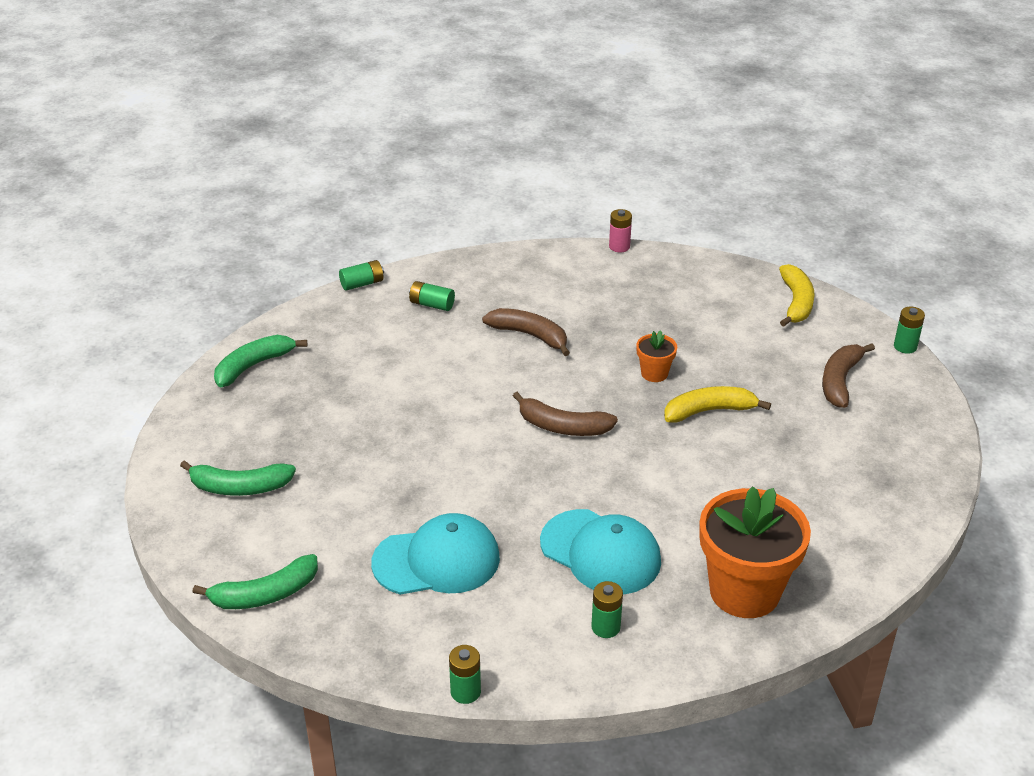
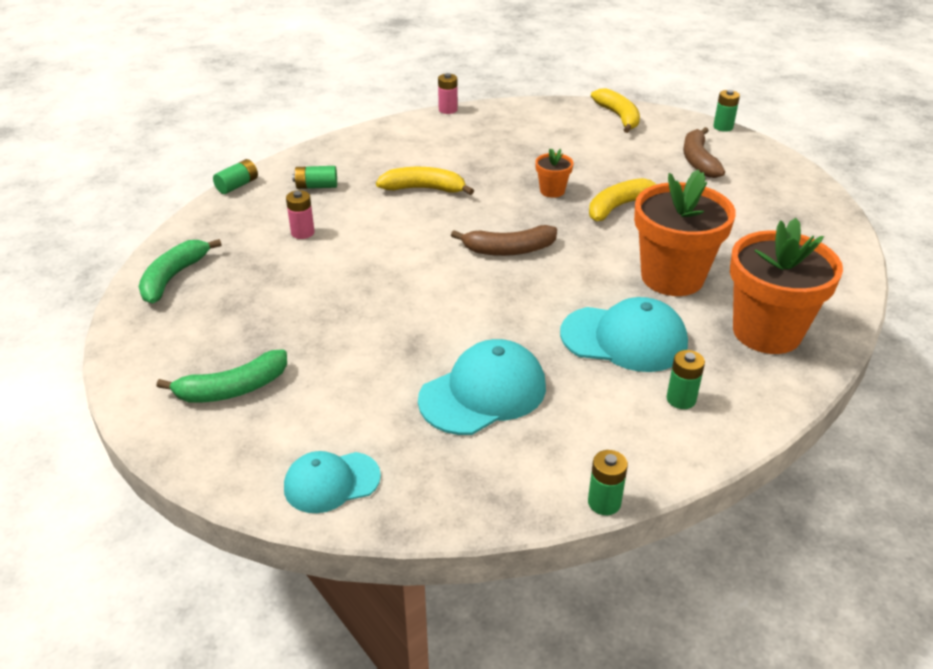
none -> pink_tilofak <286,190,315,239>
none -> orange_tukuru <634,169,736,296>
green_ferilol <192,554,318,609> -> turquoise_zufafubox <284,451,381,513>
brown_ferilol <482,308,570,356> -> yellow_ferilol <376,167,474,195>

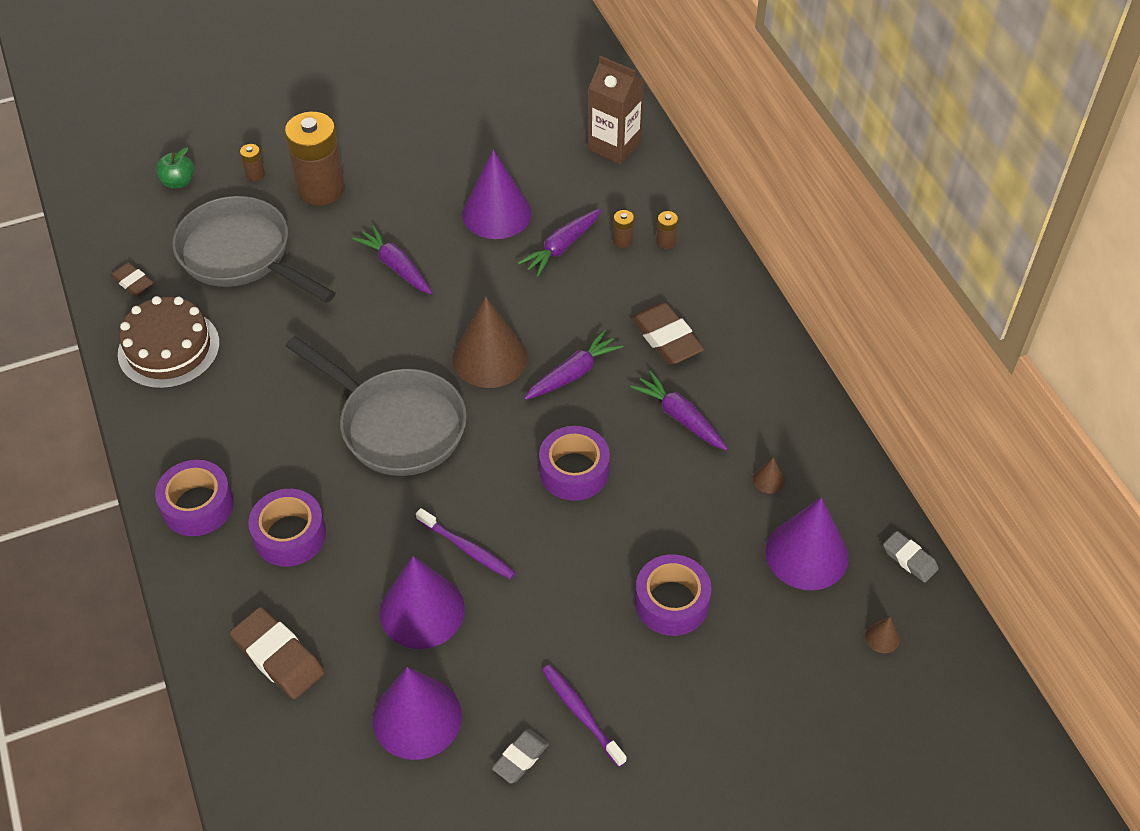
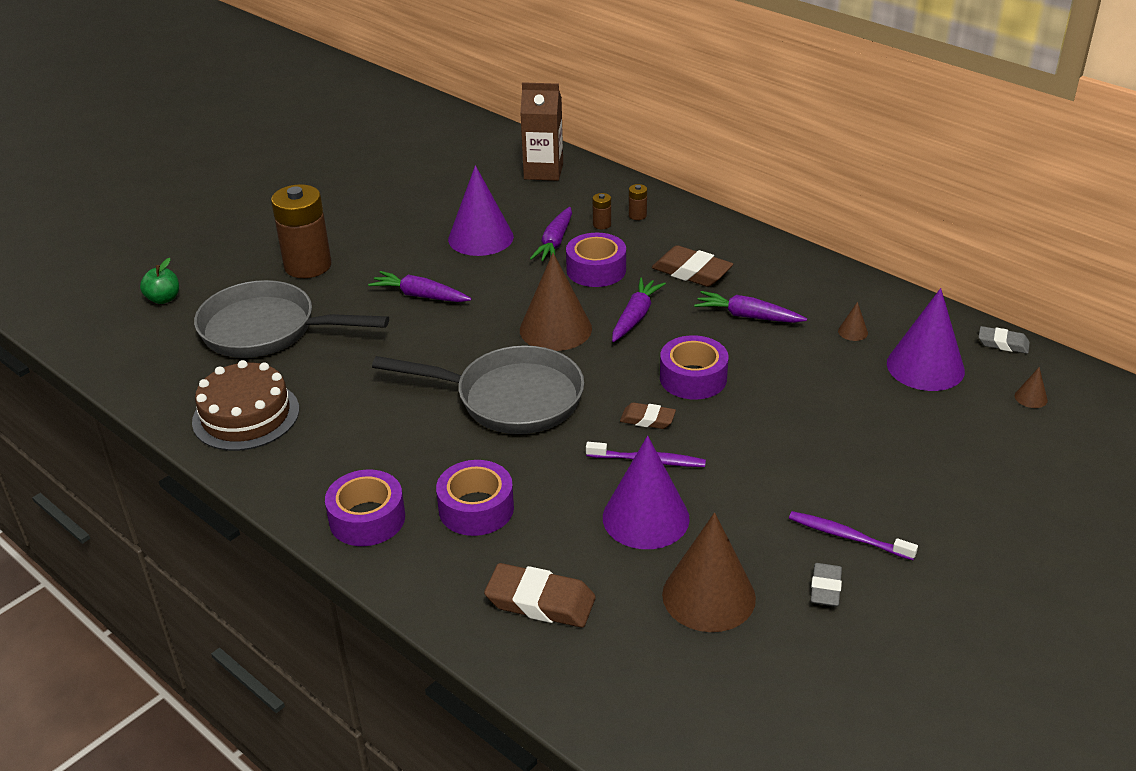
brown_tilofak <240,144,265,181> -> none
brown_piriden <110,262,153,296> -> brown_piriden <620,402,676,429>, relocated
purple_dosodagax <635,554,712,636> -> purple_dosodagax <566,233,626,287>, relocated
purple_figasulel <373,667,462,760> -> brown_figasulel <662,513,756,632>

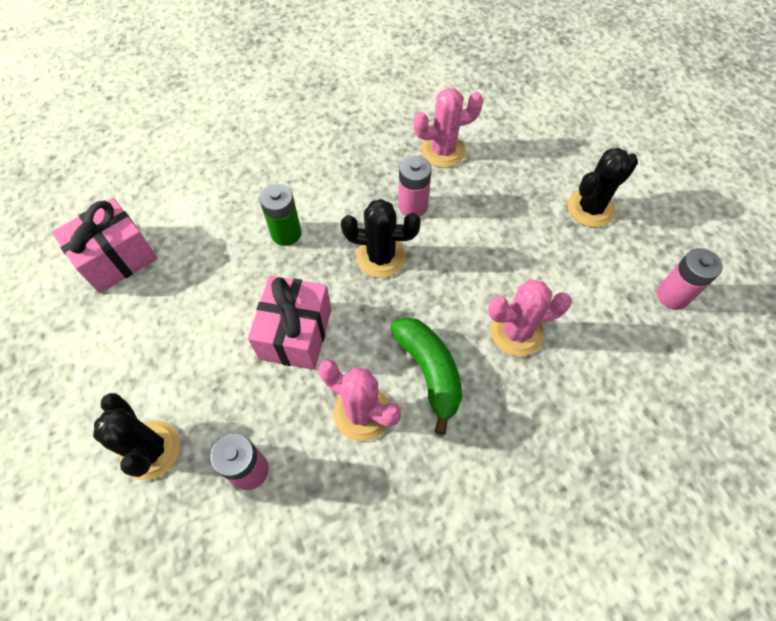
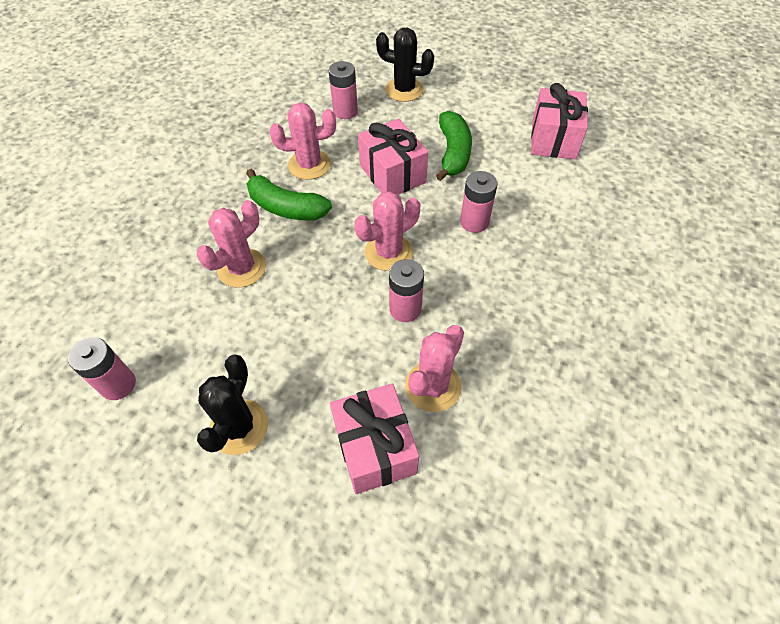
none -> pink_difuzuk <330,384,419,494>
none -> green_ferilol <436,111,472,181>
green_tilofak <259,184,302,246> -> pink_tilofak <460,171,497,233>
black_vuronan <341,199,421,278> -> pink_vuronan <354,191,420,271>

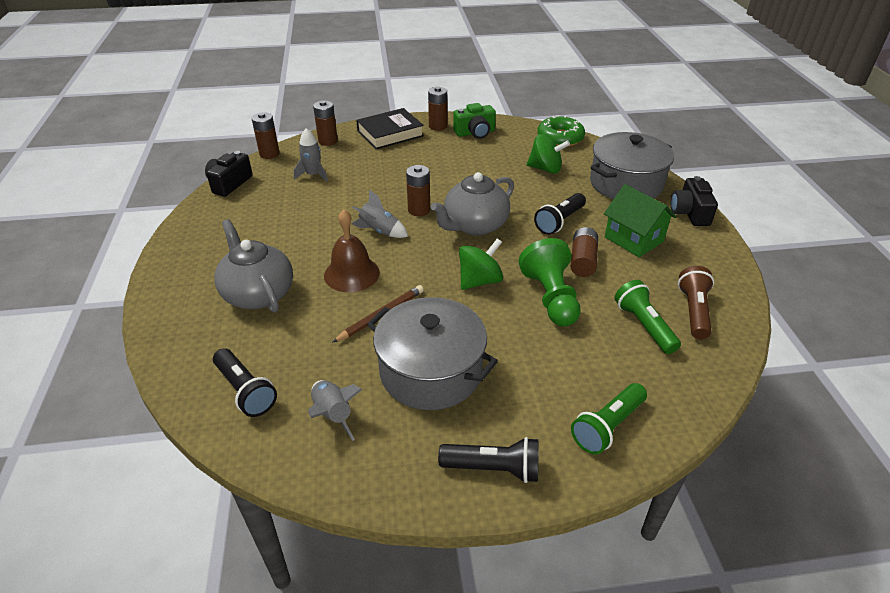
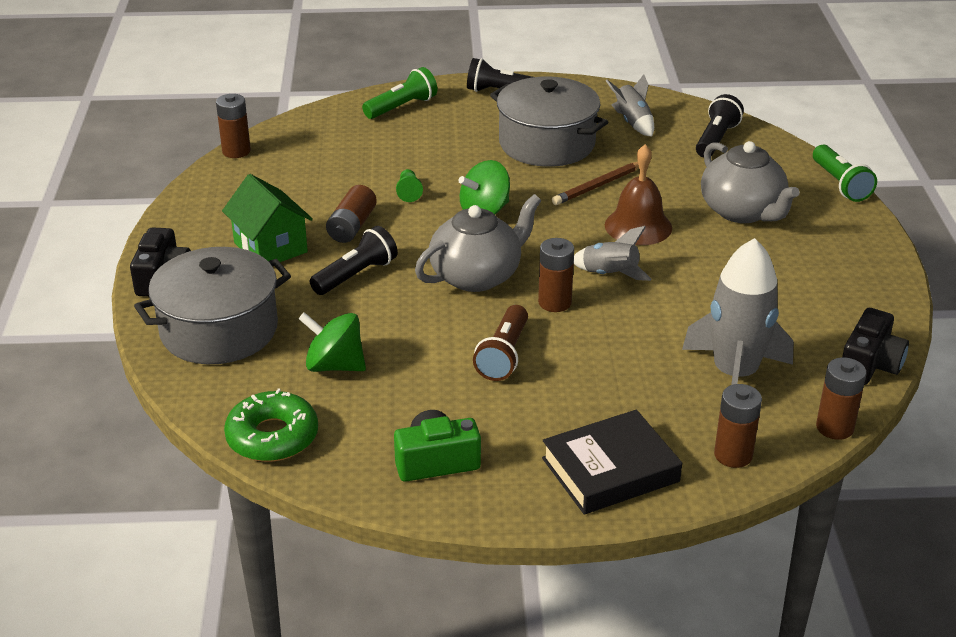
brown_tilofak <428,86,447,131> -> brown_tilofak <216,94,251,158>, relocated
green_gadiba <615,280,681,354> -> green_gadiba <813,145,877,202>, relocated
brown_gadiba <678,266,714,339> -> brown_gadiba <473,305,528,381>, relocated
black_gadiba <213,348,277,417> -> black_gadiba <696,94,744,158>, 60 degrees clockwise
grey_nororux <294,128,328,182> -> grey_nororux <682,238,793,385>, x1.86
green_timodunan <519,238,581,326> -> green_timodunan <396,169,423,202>, x0.45

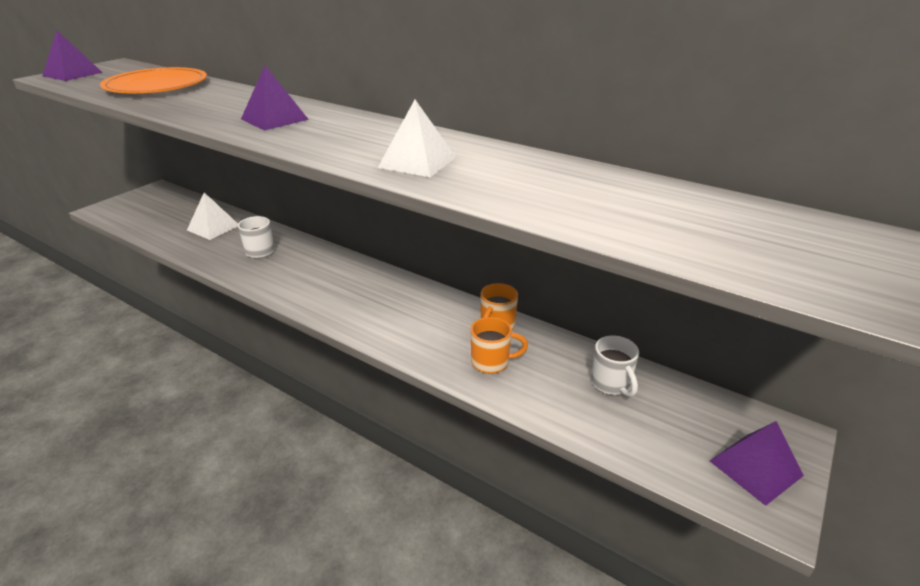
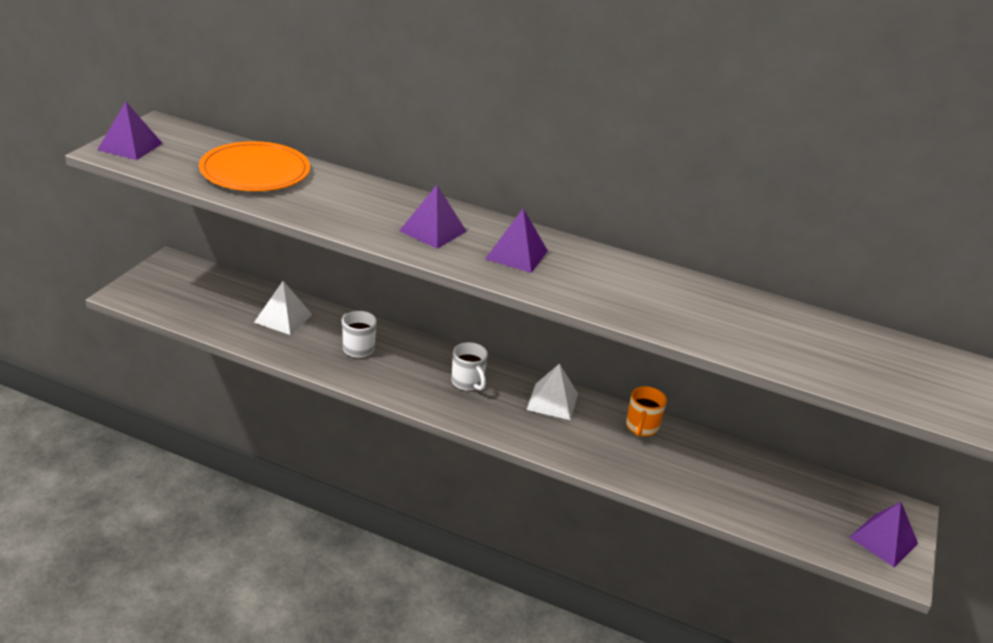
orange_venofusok <470,317,528,374> -> none
none -> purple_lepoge <485,209,548,273>
white_lepoge <378,100,456,177> -> white_lepoge <527,364,578,420>, relocated
white_venofusok <591,335,639,397> -> white_venofusok <451,342,488,391>, relocated

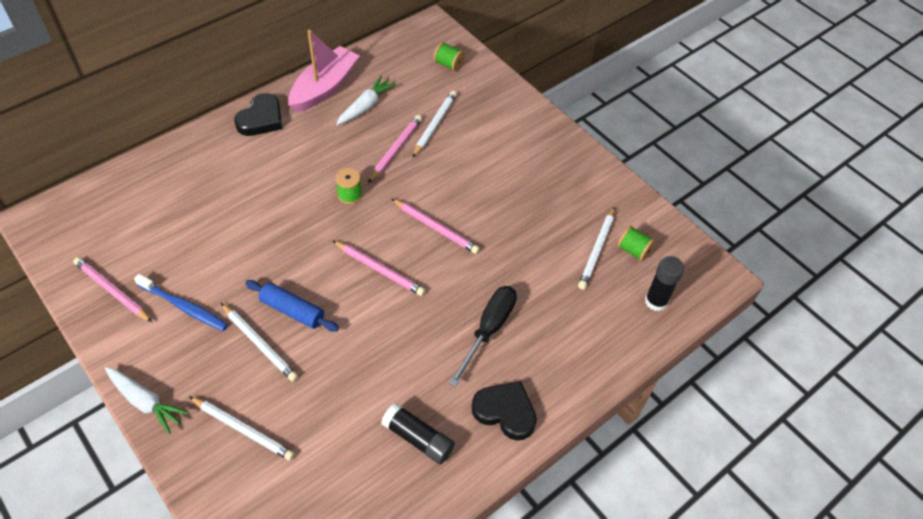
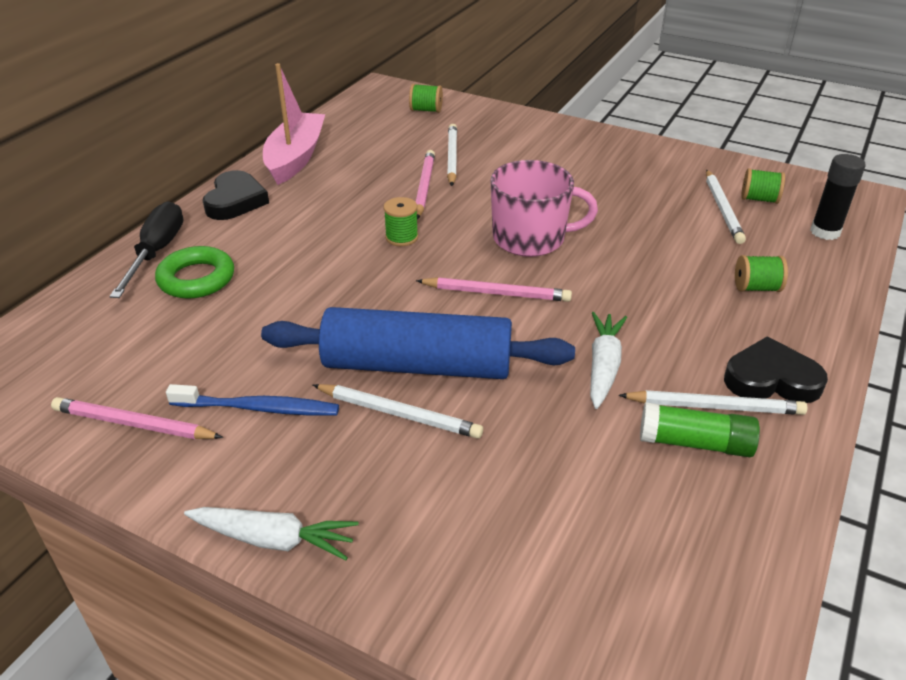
none -> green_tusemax <155,246,234,299>
none -> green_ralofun <735,255,788,292>
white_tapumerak <189,396,295,461> -> white_tapumerak <619,390,808,415>, relocated
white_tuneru <336,75,397,125> -> white_tuneru <590,312,627,409>, relocated
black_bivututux <449,286,517,387> -> black_bivututux <109,201,183,298>, relocated
pink_tapumerak <392,199,480,254> -> pink_venofusok <490,160,598,257>
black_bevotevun <381,403,455,465> -> green_bevotevun <640,402,760,457>
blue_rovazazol <245,280,339,332> -> blue_rovazazol <261,307,575,379>, x1.89

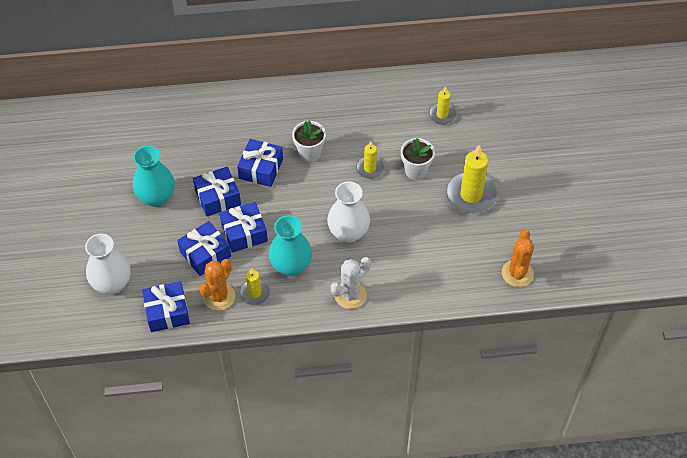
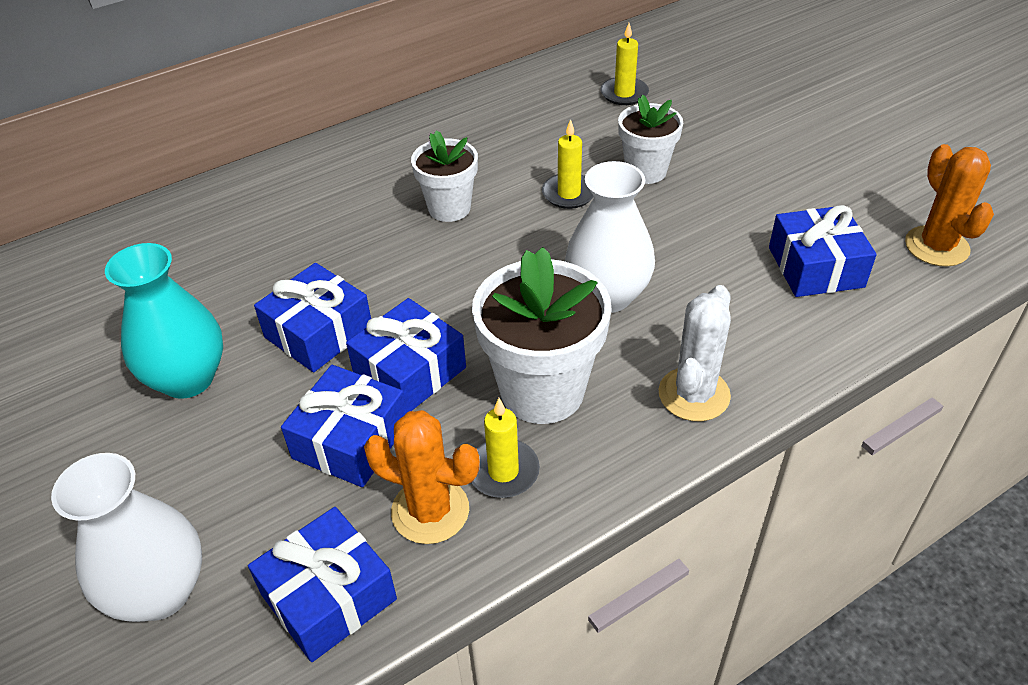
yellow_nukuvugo <446,145,498,214> -> none
blue_difuzuk <237,139,283,187> -> blue_difuzuk <769,205,877,297>, relocated
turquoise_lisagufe <268,215,312,276> -> white_tukuru <472,247,611,424>
orange_vuronan <199,259,235,311> -> orange_vuronan <364,410,480,544>, 75 degrees counterclockwise

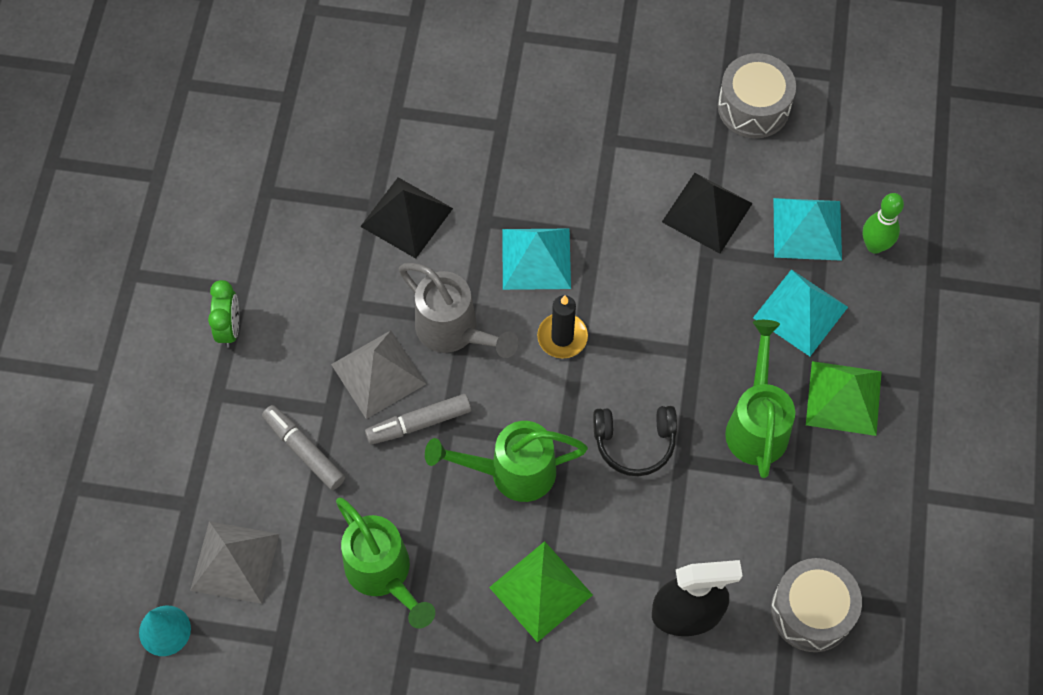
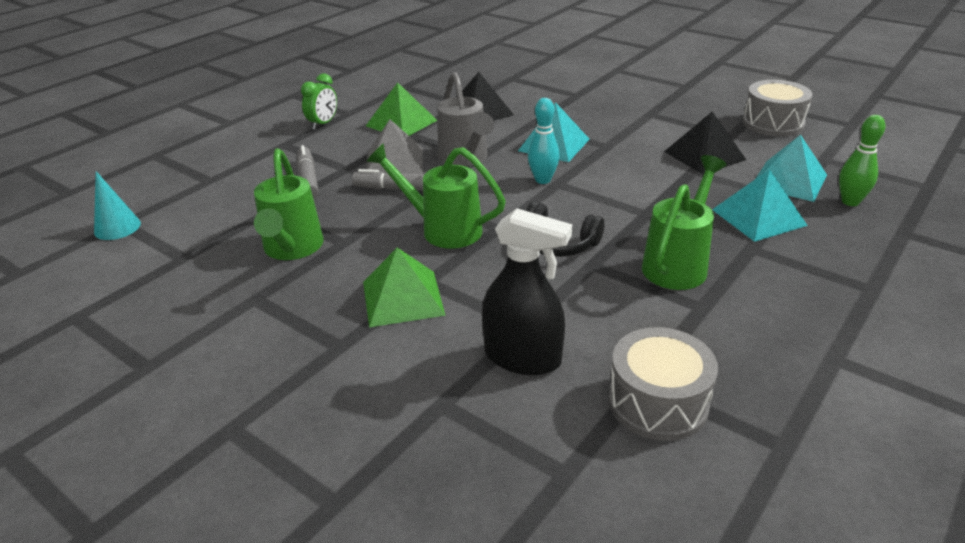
grey_lepoge <190,521,279,604> -> none
green_lepoge <806,361,882,436> -> green_lepoge <366,82,438,136>, relocated
black_nukuvugo <537,295,588,359> -> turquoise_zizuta <528,98,560,184>

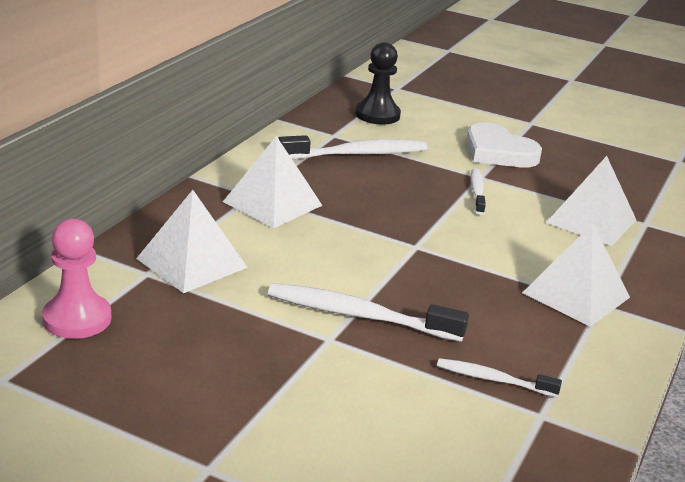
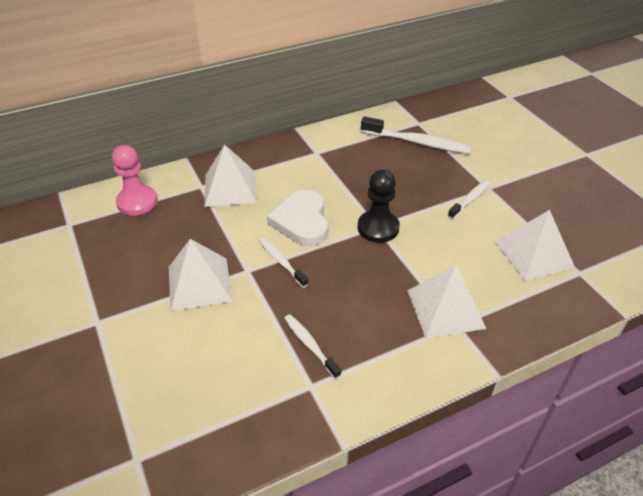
white_lepoge <223,136,323,228> -> white_lepoge <169,239,232,311>, relocated
black_timodunan <355,42,401,125> -> black_timodunan <358,170,400,243>, relocated
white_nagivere <466,123,542,167> -> white_nagivere <267,190,328,246>, relocated
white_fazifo <268,283,469,342> -> white_fazifo <259,238,308,288>, x0.57

